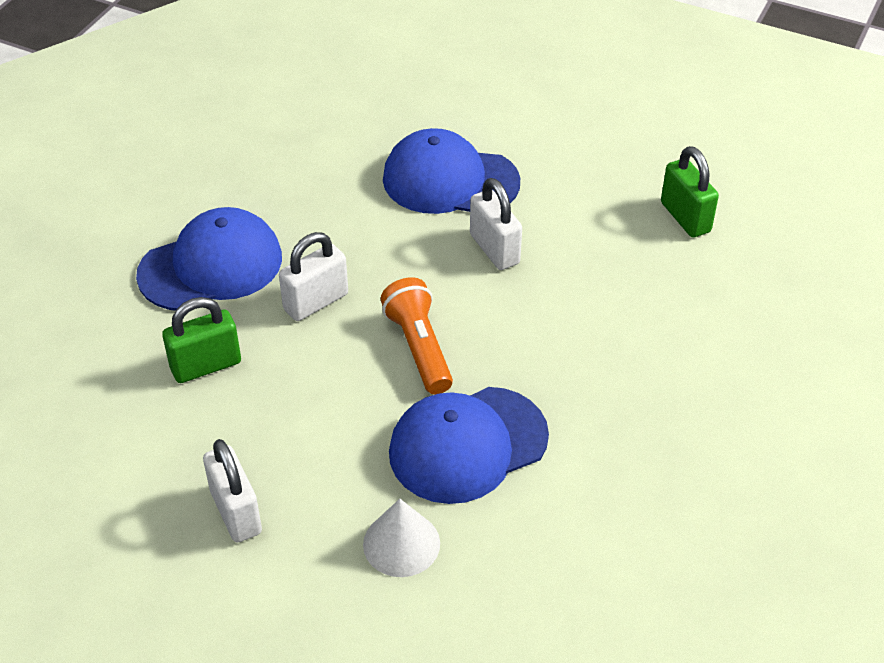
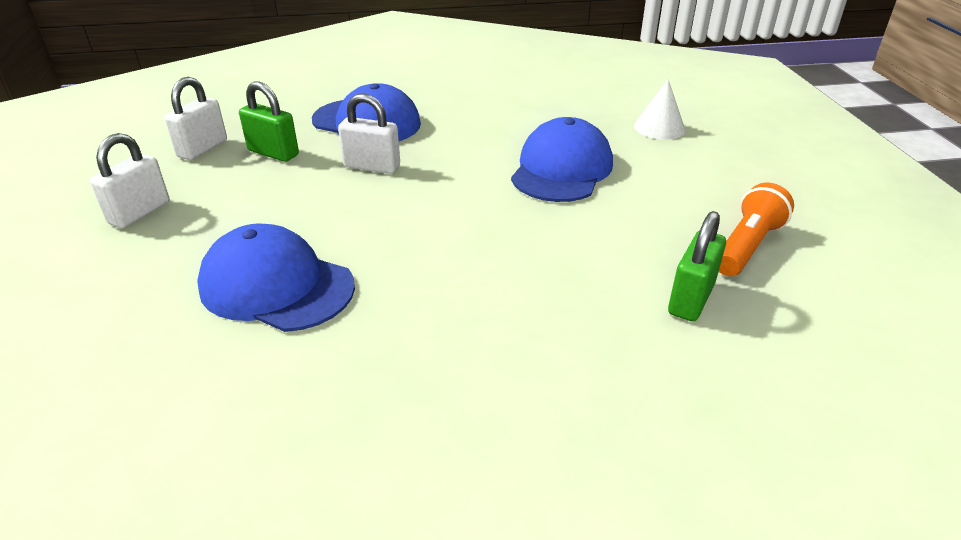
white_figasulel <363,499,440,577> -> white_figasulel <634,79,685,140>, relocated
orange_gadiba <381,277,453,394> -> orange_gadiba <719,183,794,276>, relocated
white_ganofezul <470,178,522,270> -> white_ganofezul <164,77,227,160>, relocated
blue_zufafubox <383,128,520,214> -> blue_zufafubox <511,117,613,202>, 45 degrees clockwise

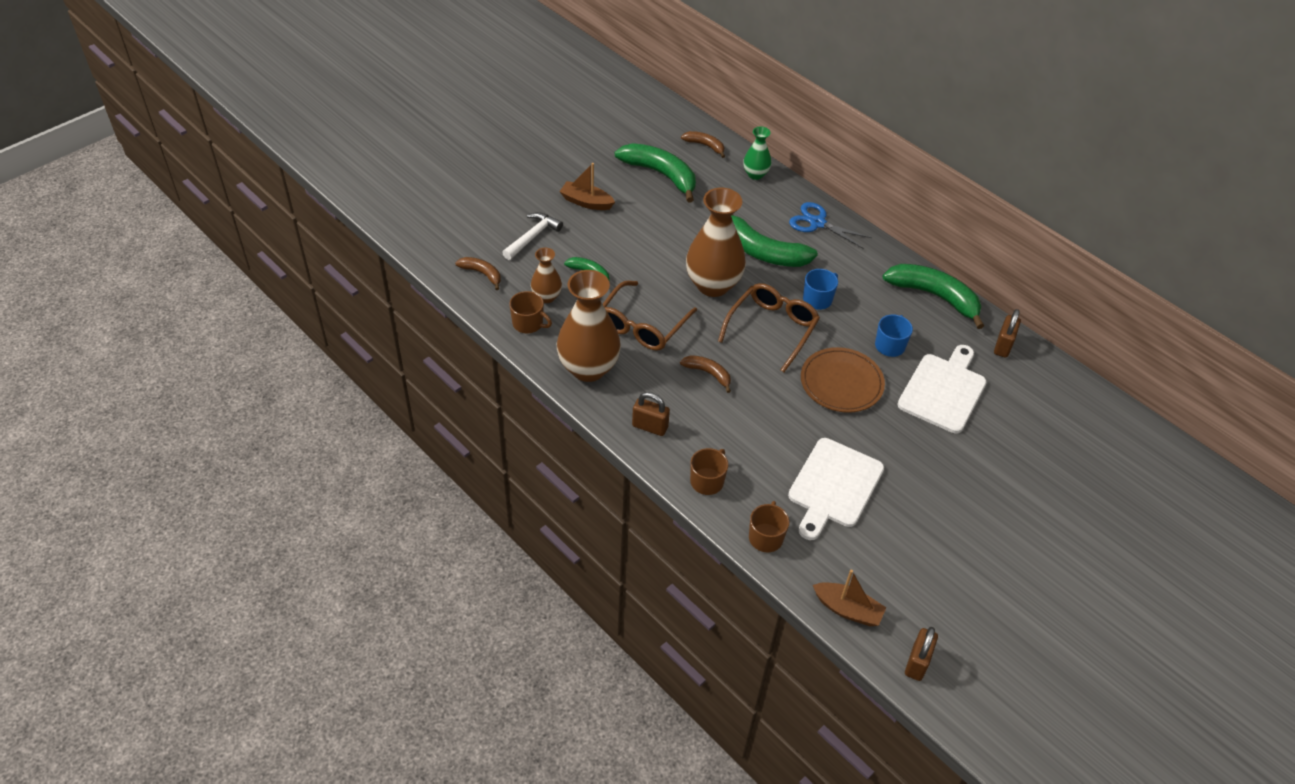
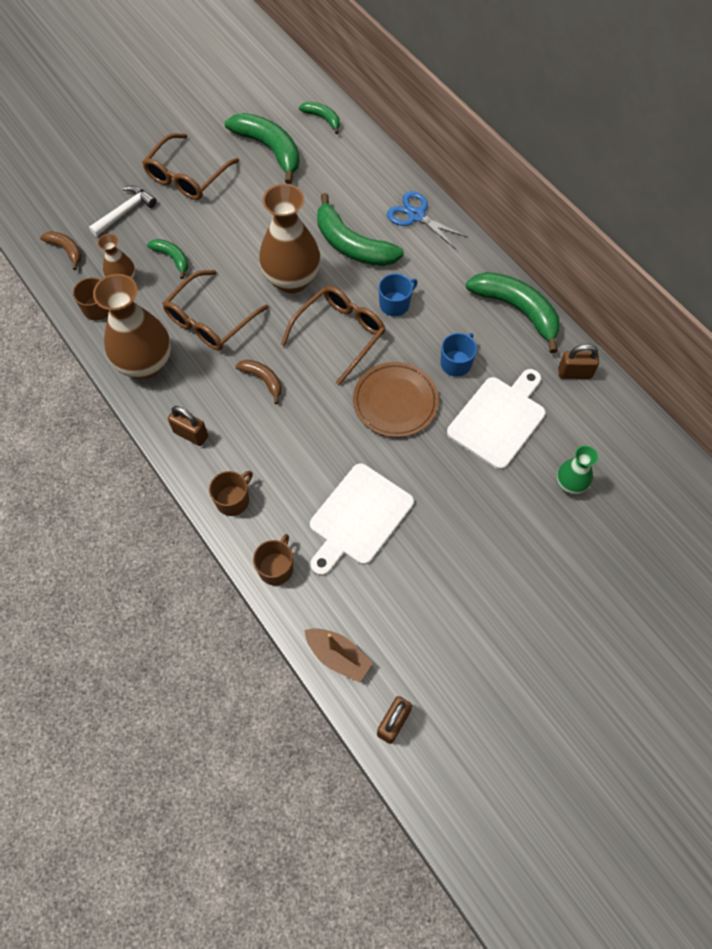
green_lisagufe <743,126,771,180> -> green_lisagufe <556,446,598,494>, relocated
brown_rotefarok <559,163,615,210> -> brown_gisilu <142,133,239,200>
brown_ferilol <681,131,725,158> -> green_ferilol <299,102,340,134>
brown_ganofezul <994,309,1021,358> -> brown_ganofezul <558,344,599,379>, 60 degrees clockwise

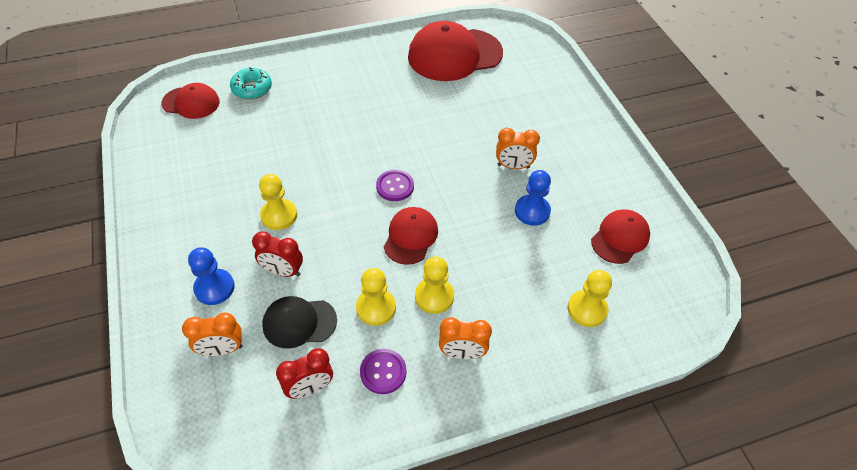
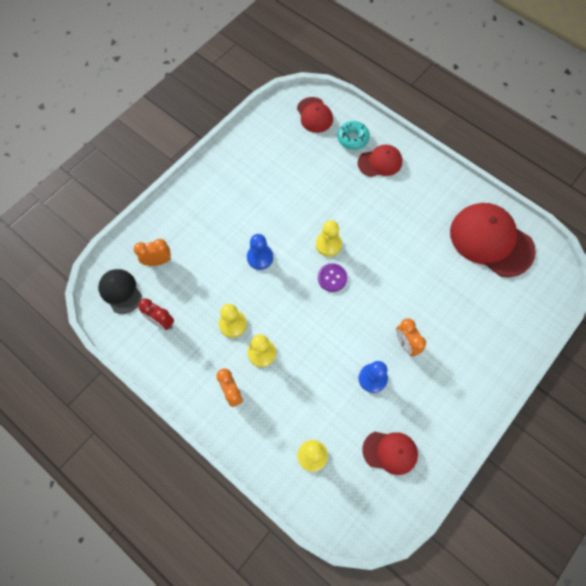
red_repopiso <252,231,303,277> -> none
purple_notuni <360,349,406,394> -> none
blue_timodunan <188,247,235,305> -> blue_timodunan <247,234,273,270>, relocated
yellow_timodunan <259,174,297,230> -> yellow_timodunan <316,220,342,257>, relocated
black_zufafubox <262,296,337,349> -> black_zufafubox <98,269,142,314>, relocated
red_zufafubox <384,207,438,265> -> red_zufafubox <358,145,402,177>, relocated
orange_repopiso <182,313,242,356> -> orange_repopiso <134,239,171,266>, 120 degrees clockwise

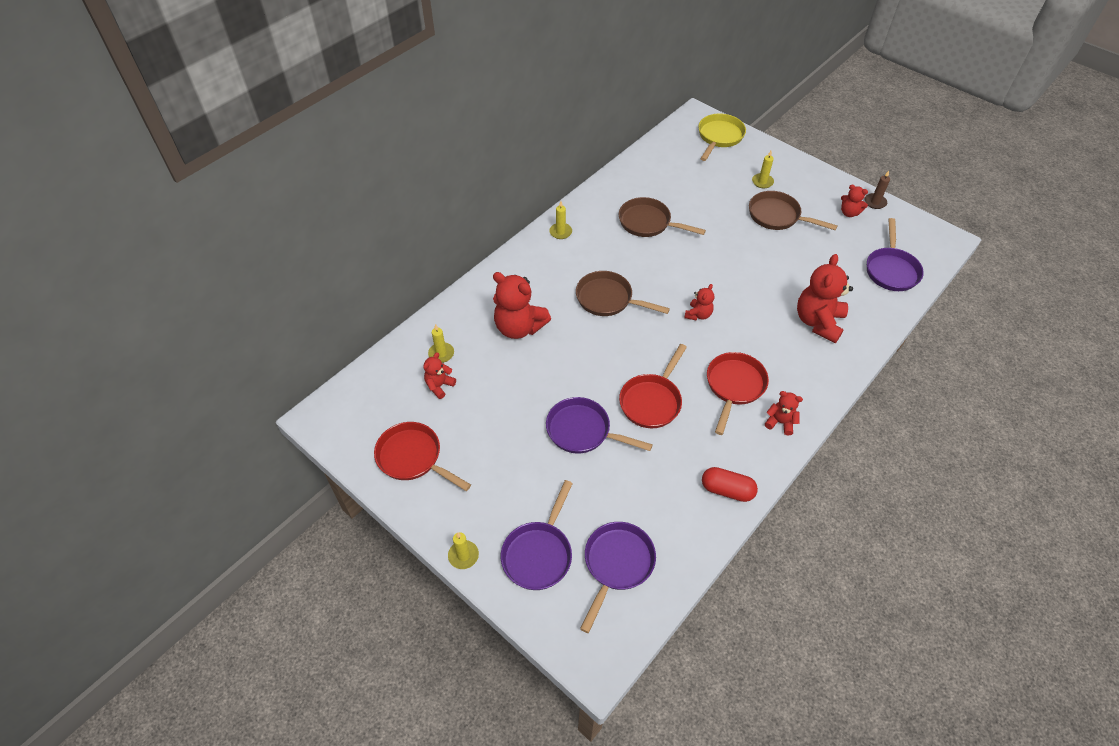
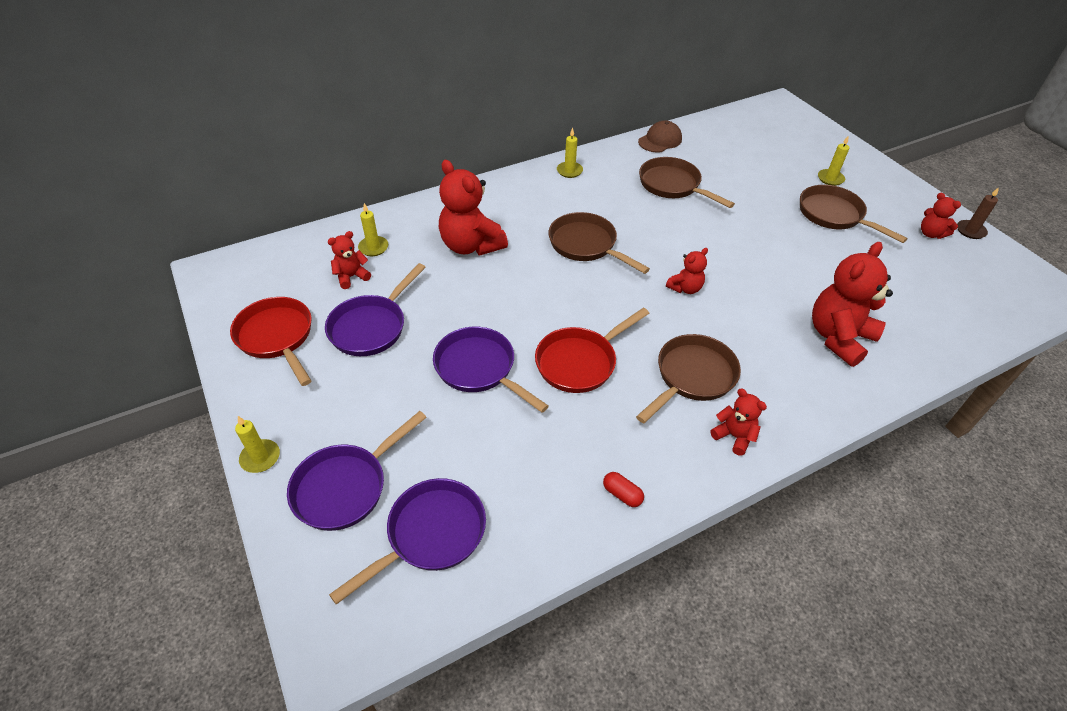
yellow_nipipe <698,114,746,161> -> none
none -> brown_zufafubox <638,120,682,153>
purple_nipipe <867,218,924,291> -> purple_nipipe <325,263,426,356>, relocated
red_nipipe <707,352,769,435> -> brown_nipipe <636,334,741,423>
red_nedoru <702,467,758,502> -> red_nedoru <603,472,644,507>, x0.59

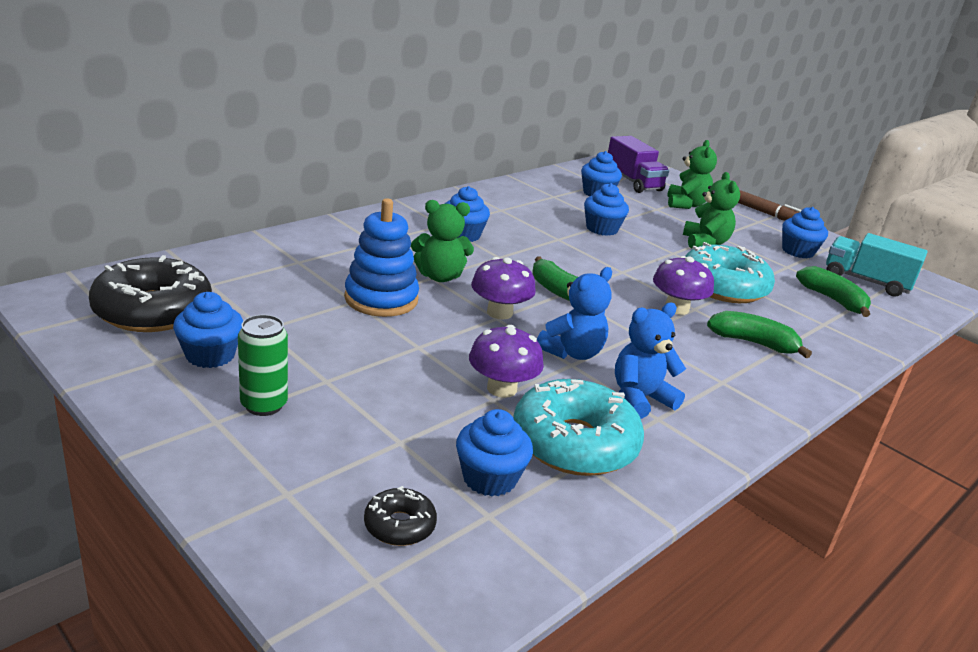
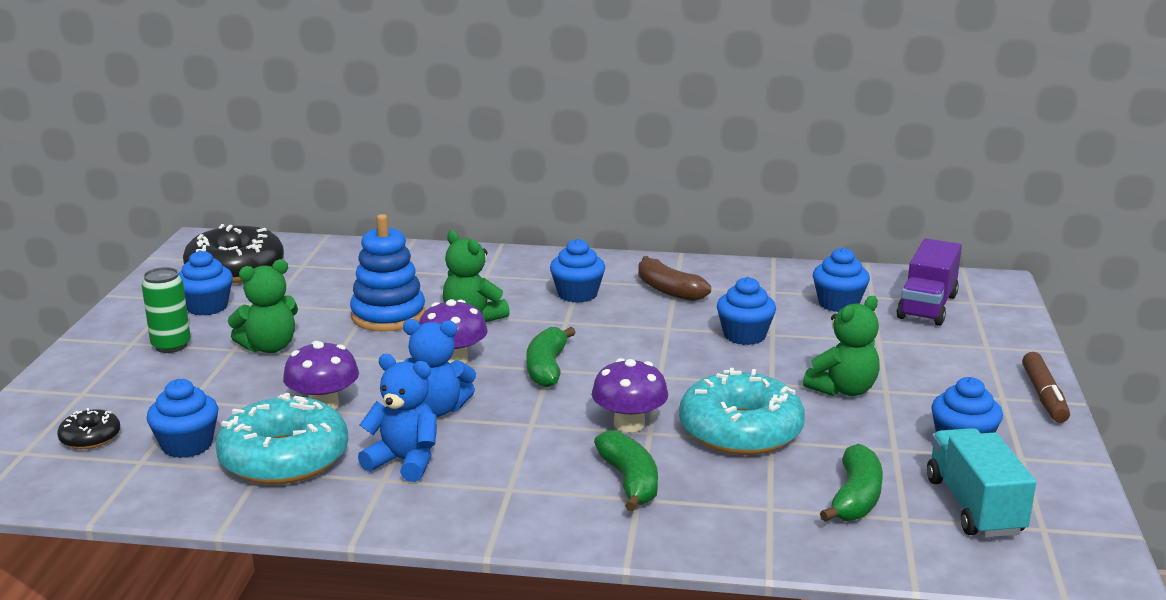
none -> brown_ferilol <638,256,711,301>
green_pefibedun <667,140,717,209> -> green_pefibedun <228,259,298,353>, relocated

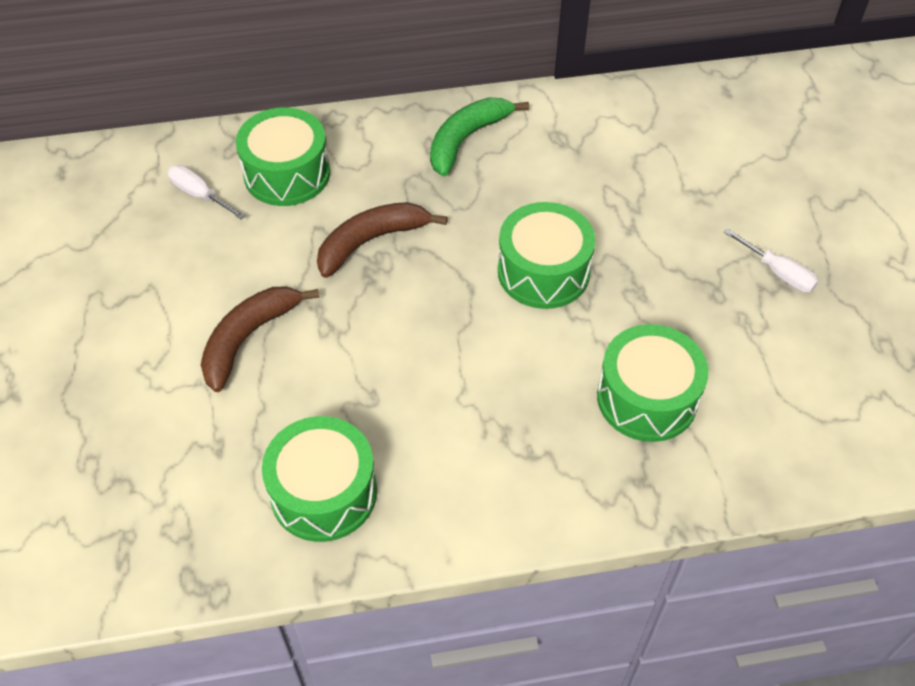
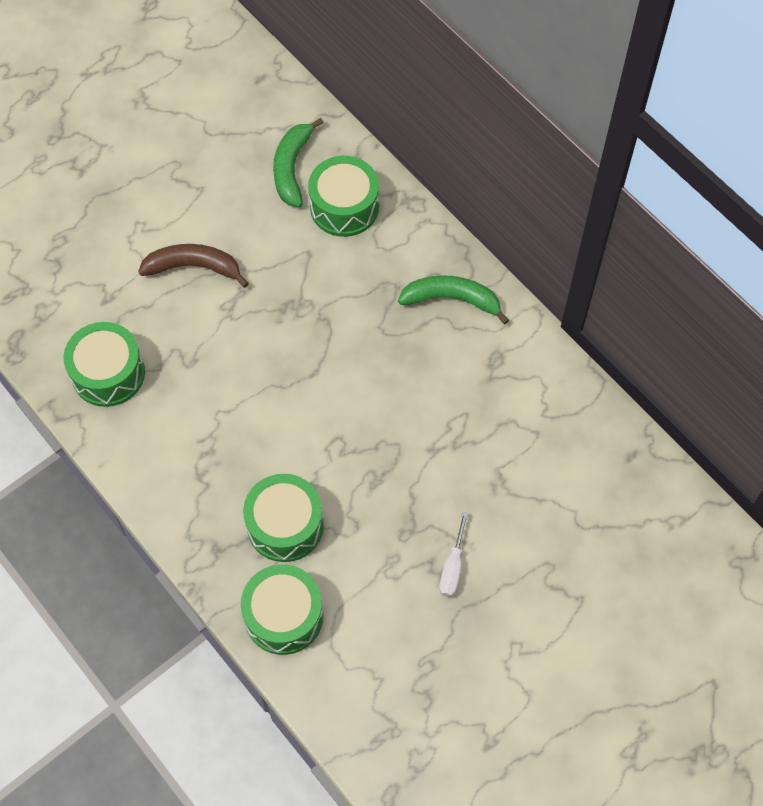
brown_ferilol <317,202,448,278> -> none
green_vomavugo <498,202,595,309> -> green_vomavugo <241,564,323,655>, relocated
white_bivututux <167,165,246,219> -> green_ferilol <273,118,324,207>

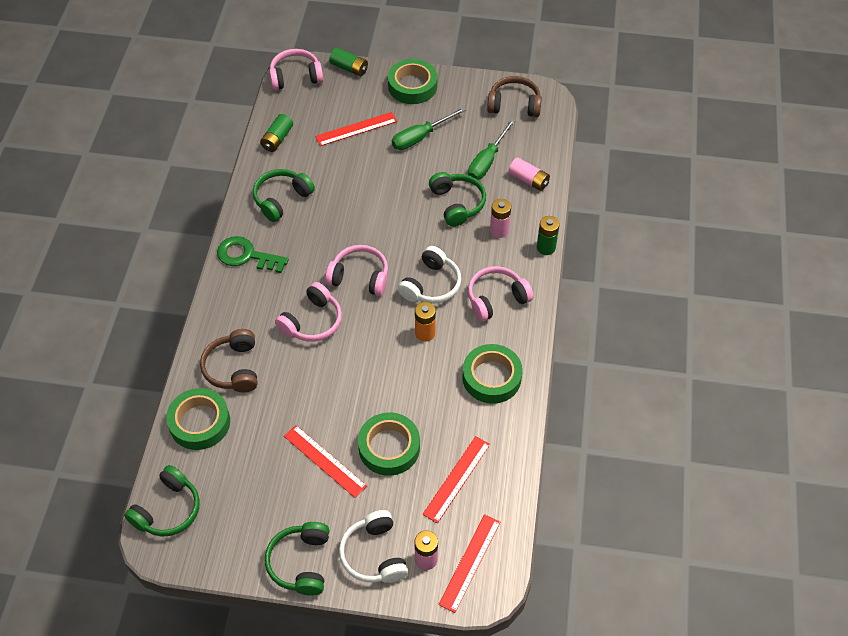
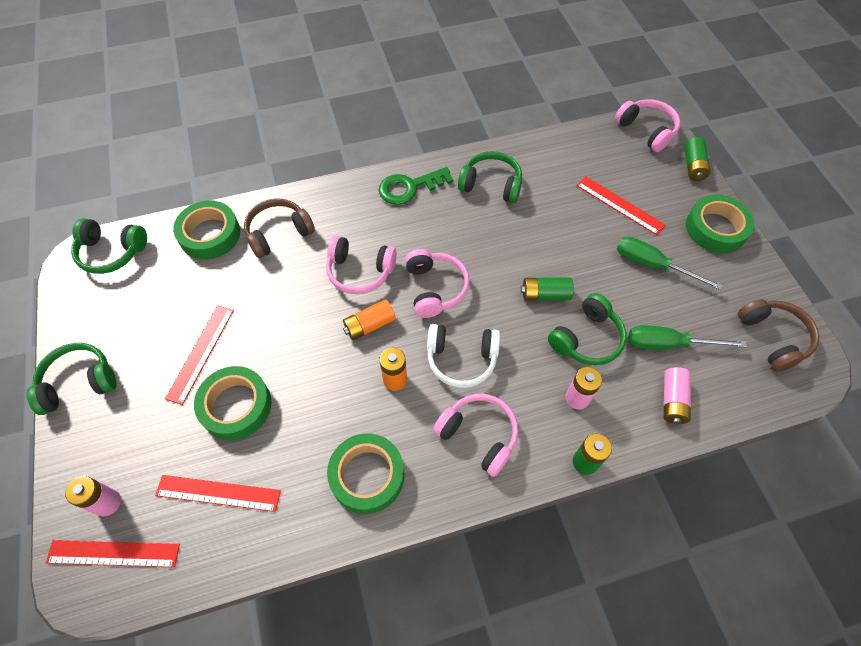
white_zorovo <339,510,408,583> -> none
none -> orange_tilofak <343,299,396,340>
green_tilofak <260,114,293,152> -> green_tilofak <521,277,574,300>, relocated
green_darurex <217,236,289,273> -> green_darurex <379,167,453,205>, 105 degrees counterclockwise

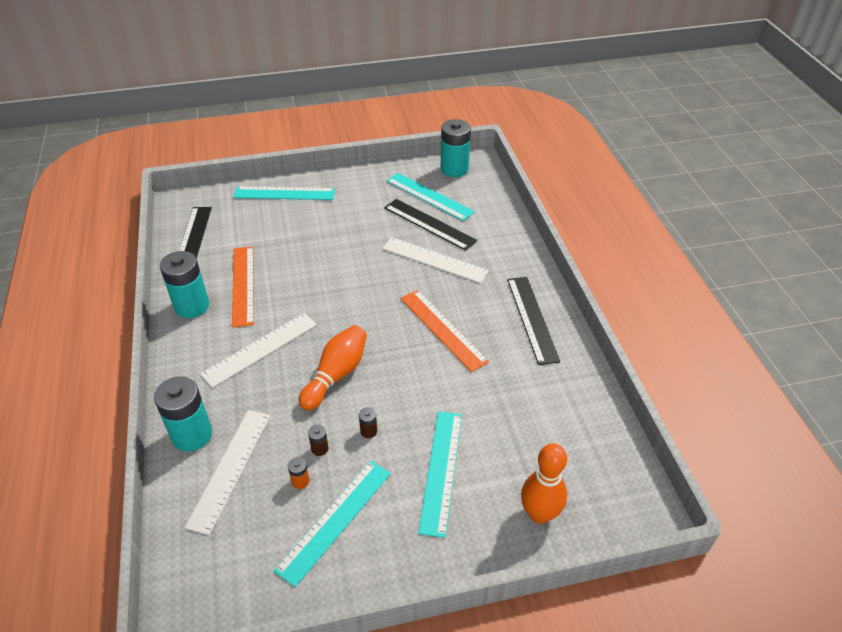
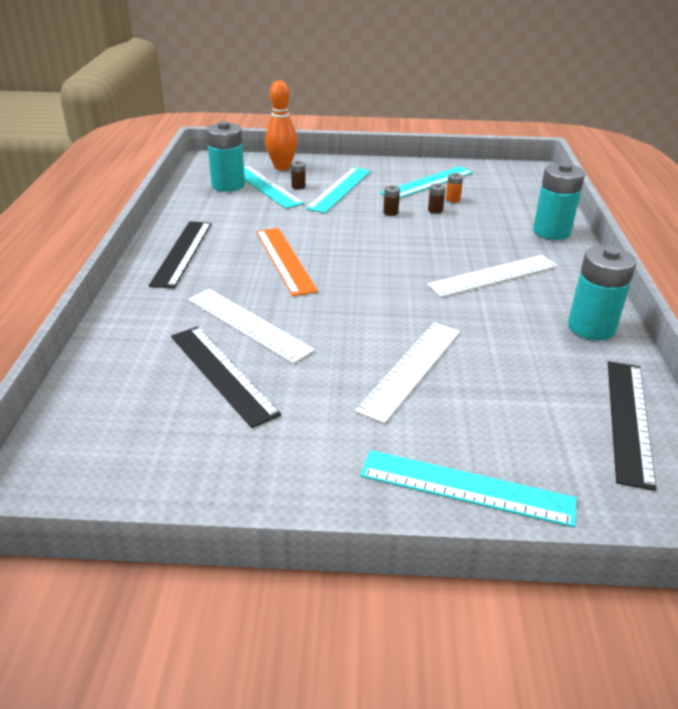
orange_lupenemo <232,246,254,327> -> none
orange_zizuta <299,325,367,410> -> none
none -> brown_tilofak <291,161,306,189>
white_lupenemo <185,410,270,535> -> white_lupenemo <355,323,460,424>, relocated
turquoise_lupenemo <387,173,475,221> -> turquoise_lupenemo <244,165,304,209>, relocated
turquoise_tilofak <441,119,471,177> -> turquoise_tilofak <206,121,245,192>, relocated

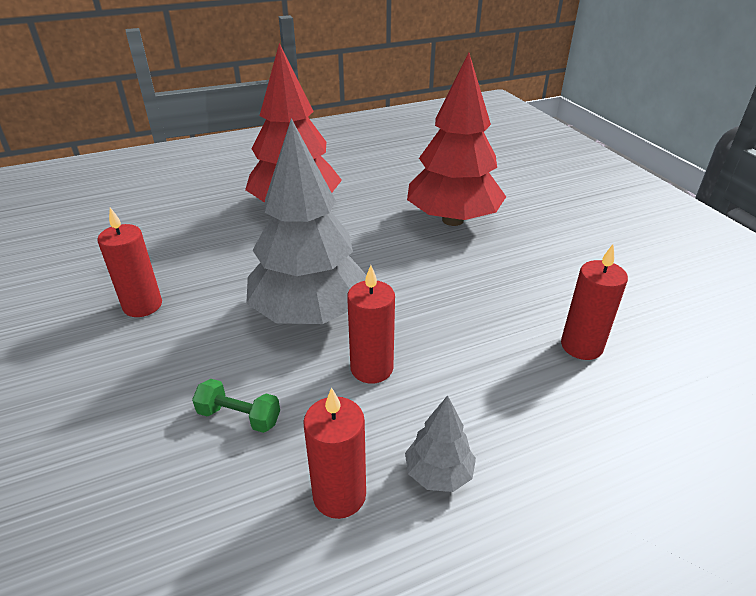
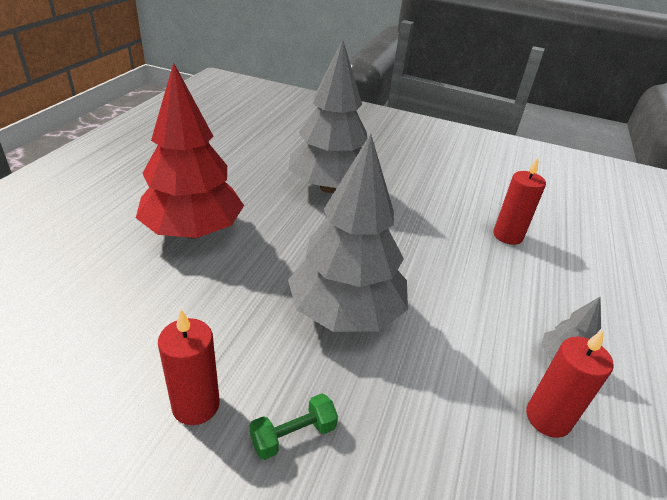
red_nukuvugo <347,265,395,384> -> none
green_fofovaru <192,379,280,433> -> green_fofovaru <250,393,338,460>, relocated
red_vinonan <407,52,506,226> -> grey_vinonan <288,39,368,193>

